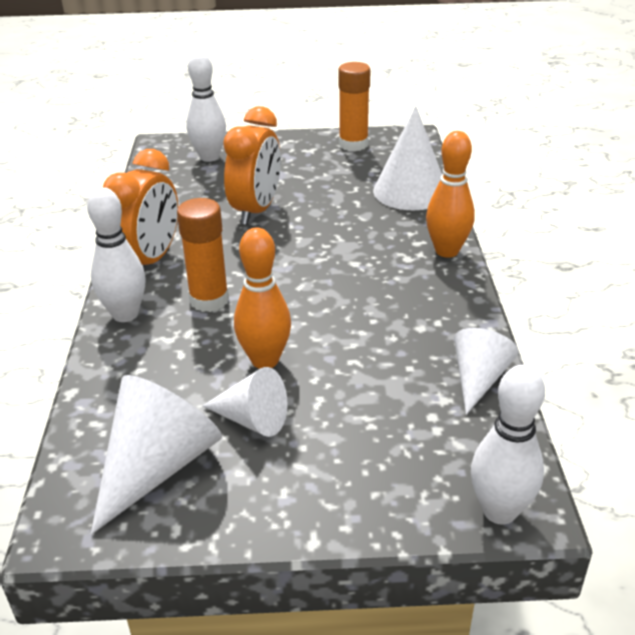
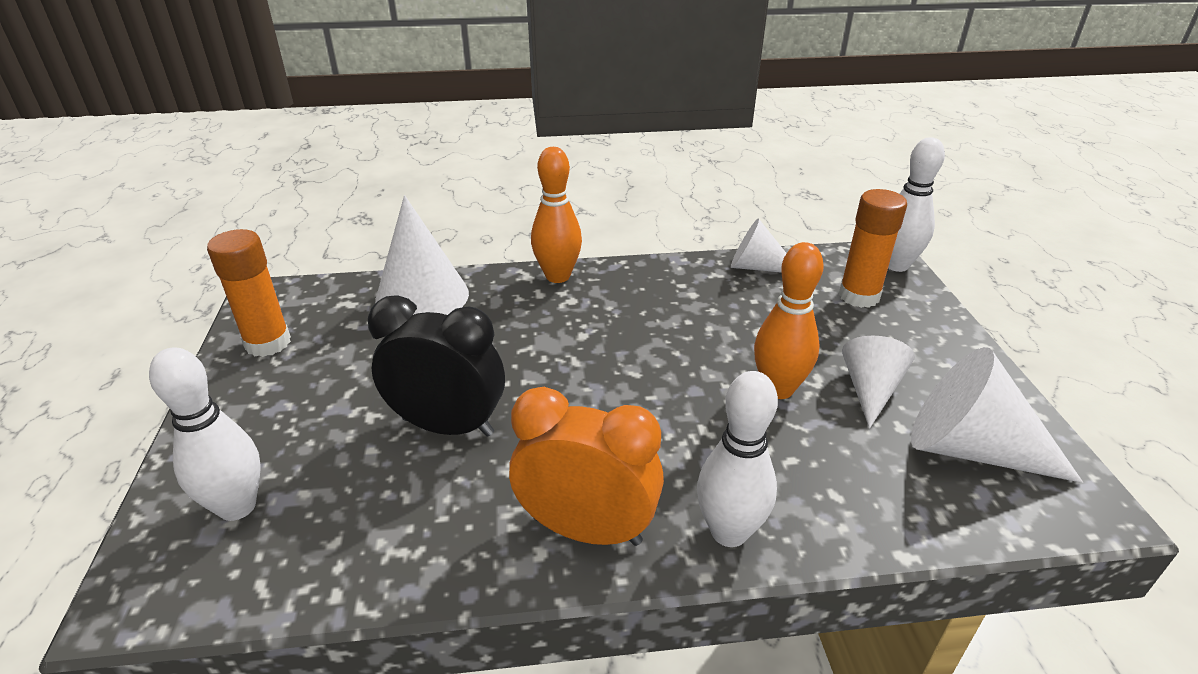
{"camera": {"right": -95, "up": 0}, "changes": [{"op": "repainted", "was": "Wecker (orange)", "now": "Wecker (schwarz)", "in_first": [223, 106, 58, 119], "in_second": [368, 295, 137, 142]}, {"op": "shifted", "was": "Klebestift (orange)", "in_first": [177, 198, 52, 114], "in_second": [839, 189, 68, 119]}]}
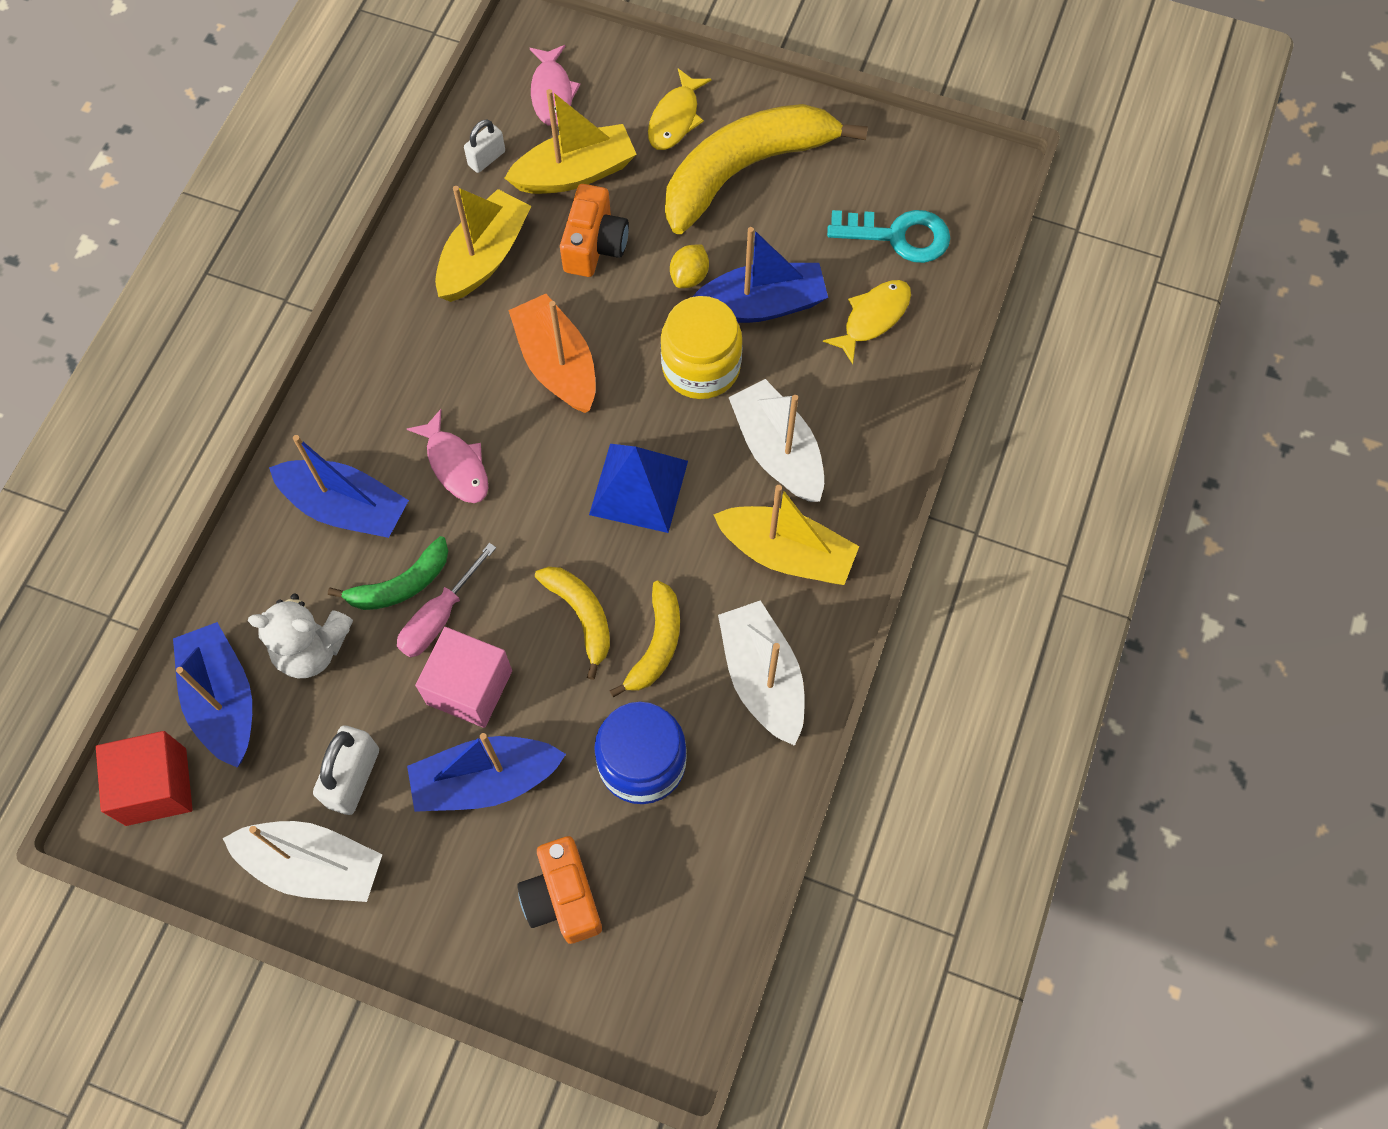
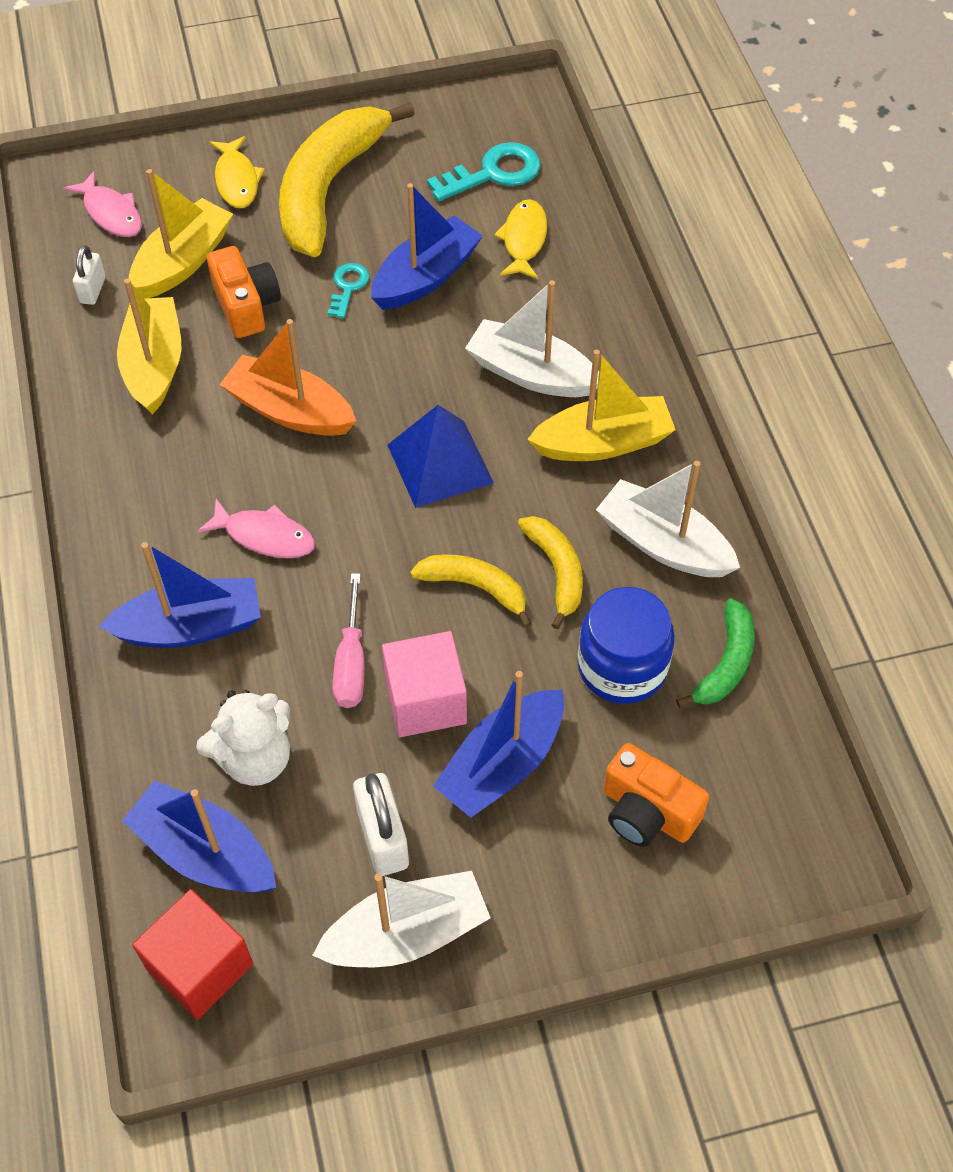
{"camera": {"right": -35, "up": -10}, "changes": [{"op": "swapped", "was": "Zitrone (gelb)", "now": "Schlüssel (türkis)", "in_first": [670, 245, 39, 43], "in_second": [328, 263, 42, 55]}, {"op": "shifted", "was": "Banane (grün)", "in_first": [328, 536, 120, 74], "in_second": [676, 598, 79, 109]}, {"op": "gone", "was": "Einmachglas (gelb)", "in_first": [660, 296, 82, 103]}]}
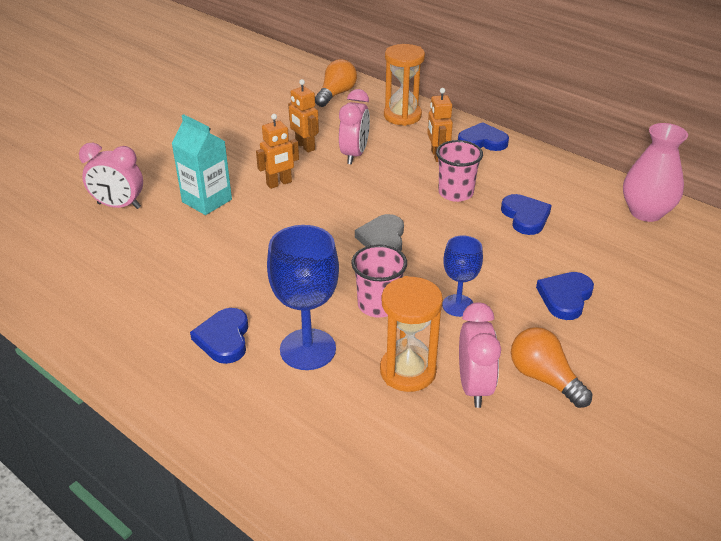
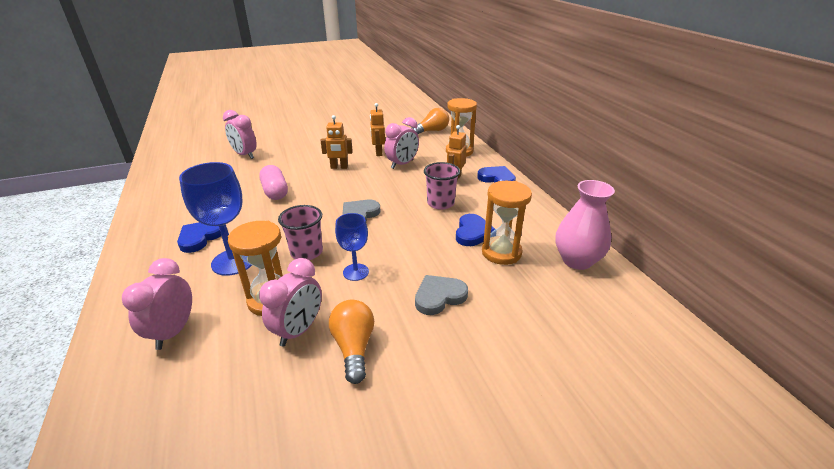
{"camera": {"right": 30, "up": -5}, "changes": [{"op": "new", "now": "Wecker (rosa)", "in_second": [122, 258, 70, 92]}, {"op": "new", "now": "Kapsel (rosa)", "in_second": [259, 165, 29, 35]}, {"op": "repainted", "was": "Herz (blau)", "now": "Herz (grau)", "in_first": [536, 272, 58, 48], "in_second": [415, 275, 53, 40]}, {"op": "new", "now": "Sanduhr (orange)", "in_second": [482, 181, 50, 84]}, {"op": "gone", "was": "Getränkekarton (türkis)", "in_first": [171, 114, 61, 101]}]}
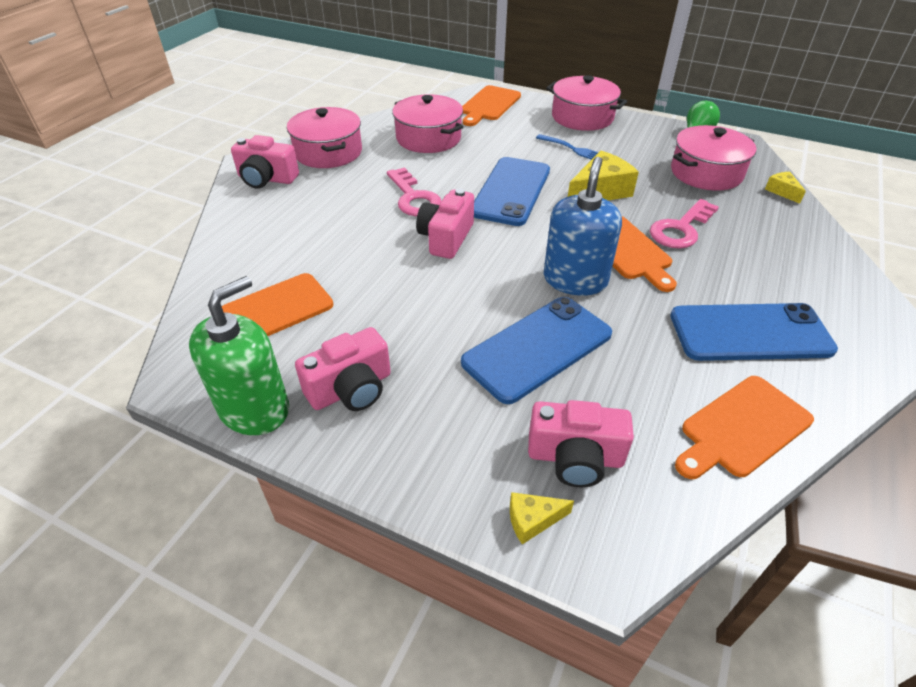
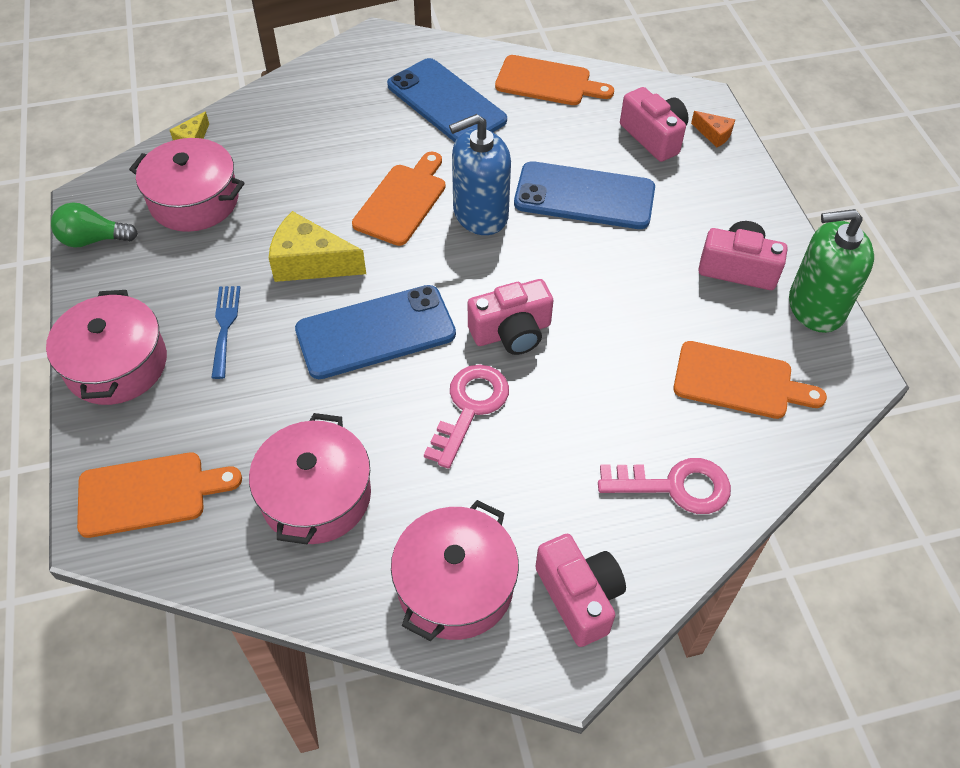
{"camera": {"right": -130, "up": 10}, "changes": [{"op": "shifted", "was": "Schlüssel (rosa)", "in_first": [650, 199, 69, 50], "in_second": [598, 458, 133, 56]}, {"op": "repainted", "was": "Käse (gelb)", "now": "Käse (orange)", "in_first": [510, 492, 64, 52], "in_second": [691, 111, 44, 36]}]}
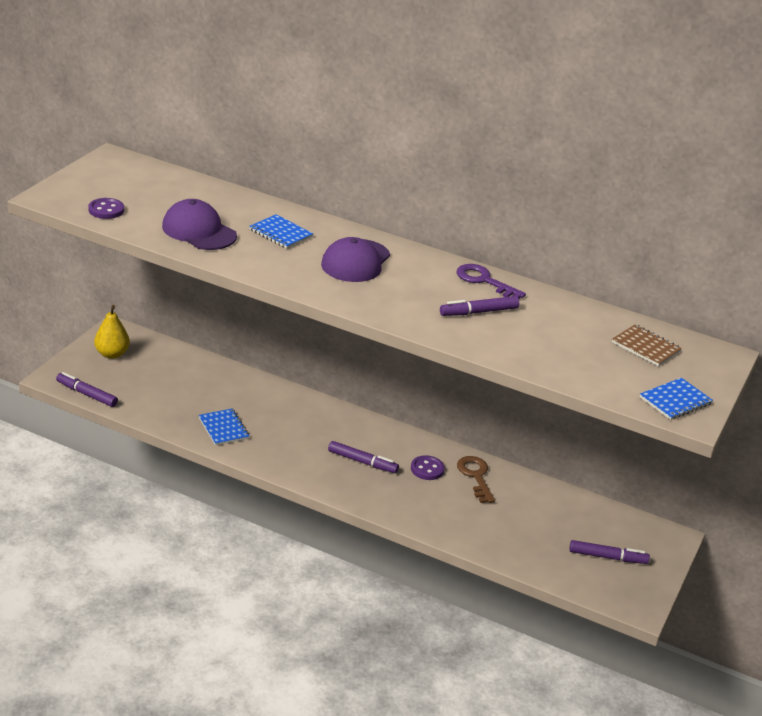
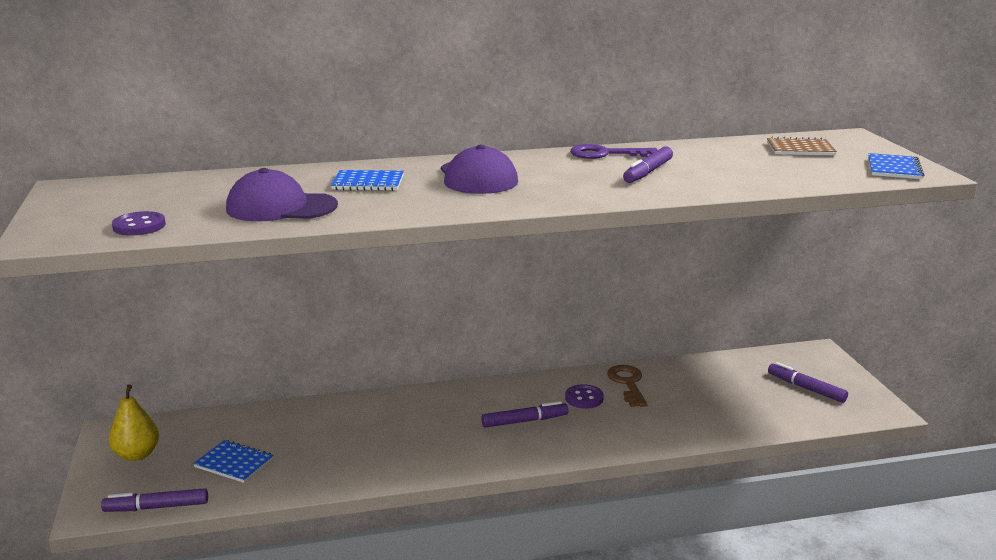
{"camera": {"right": -35, "up": -10}, "changes": [{"op": "shifted", "was": "Notizbuch (blau)", "in_first": [199, 409, 50, 37], "in_second": [193, 440, 81, 43]}, {"op": "rotated", "was": "Schlüssel (braun)", "in_first": [457, 456, 38, 47], "in_second": [607, 365, 40, 42], "clockwise": 45}, {"op": "rotated", "was": "Filzstift (lila)", "in_first": [569, 540, 81, 24], "in_second": [768, 362, 80, 41], "clockwise": -105}]}
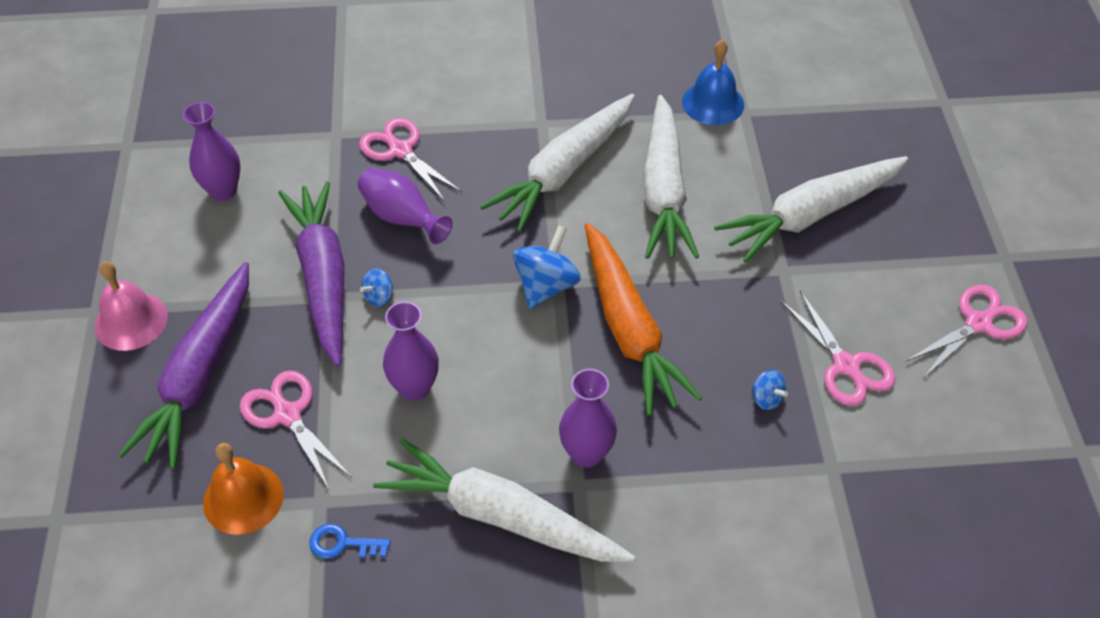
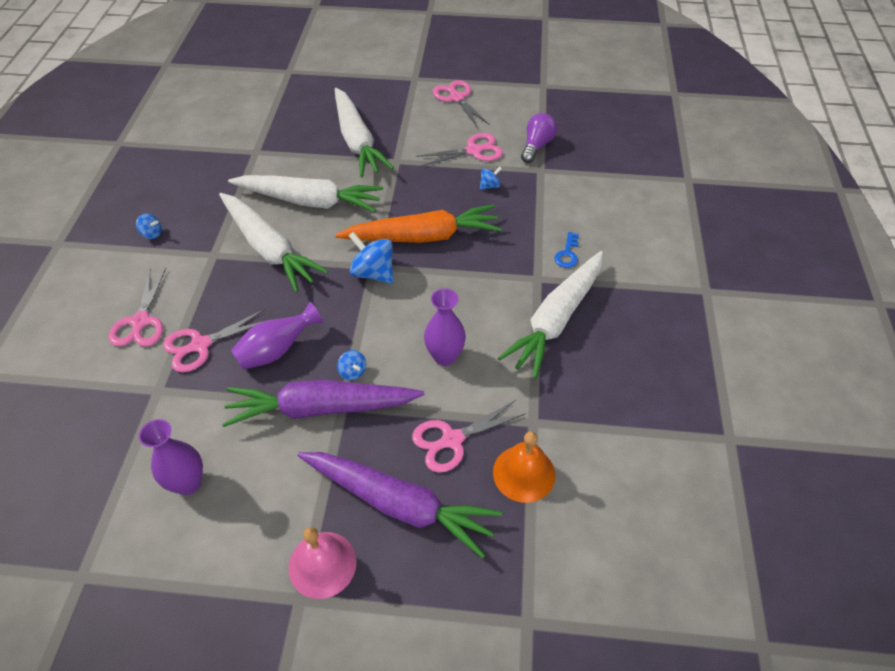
{"camera": {"right": -80, "up": 0}, "changes": [{"op": "new", "now": "Schere (rosa)", "in_second": [109, 268, 57, 79]}, {"op": "new", "now": "Kreisel (blau)", "in_second": [136, 213, 26, 26]}, {"op": "new", "now": "Glühbirne (lila)", "in_second": [521, 113, 36, 50]}, {"op": "shifted", "was": "Schlüssel (blau)", "in_first": [309, 524, 81, 35], "in_second": [554, 232, 25, 36]}, {"op": "gone", "was": "Vase (lila)", "in_first": [559, 369, 58, 99]}, {"op": "gone", "was": "Glocke (blau)", "in_first": [682, 40, 62, 85]}]}
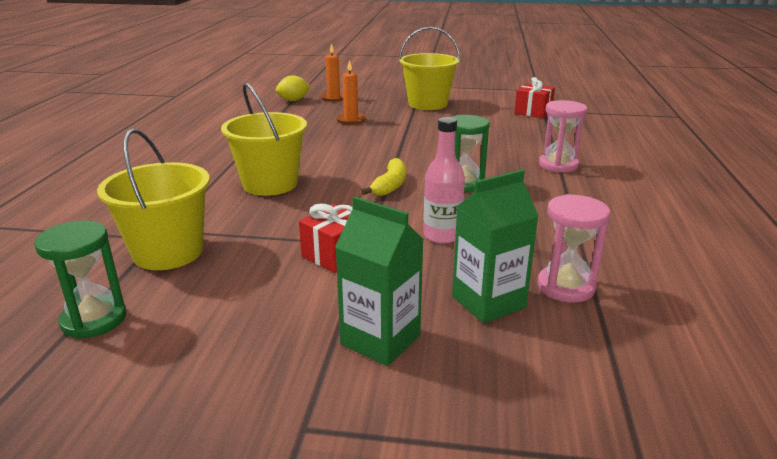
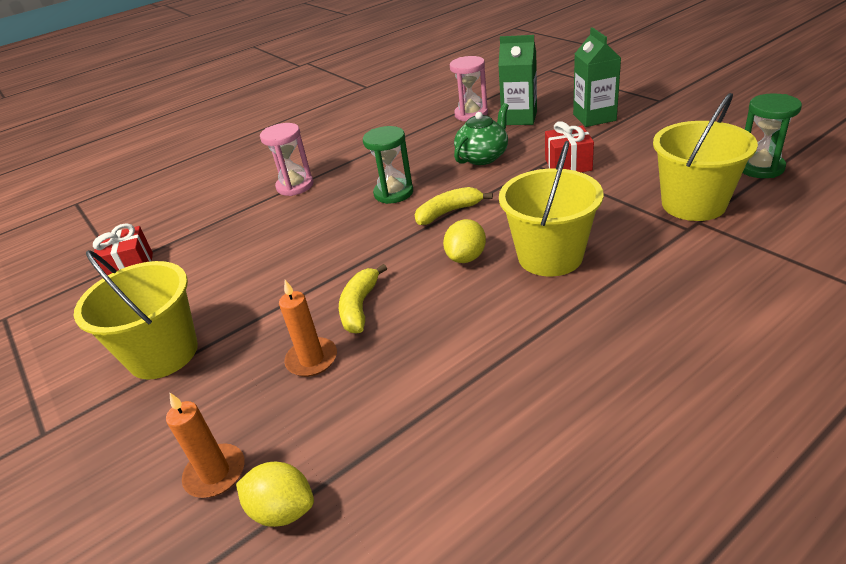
{"camera": {"right": -130, "up": 10}, "changes": [{"op": "new", "now": "Banane (gelb)", "in_second": [339, 264, 48, 70]}, {"op": "new", "now": "Zitrone (gelb)", "in_second": [443, 219, 43, 44]}, {"op": "swapped", "was": "Flasche (rosa)", "now": "Teekanne (grün)", "in_first": [423, 117, 42, 127], "in_second": [454, 103, 55, 62]}]}
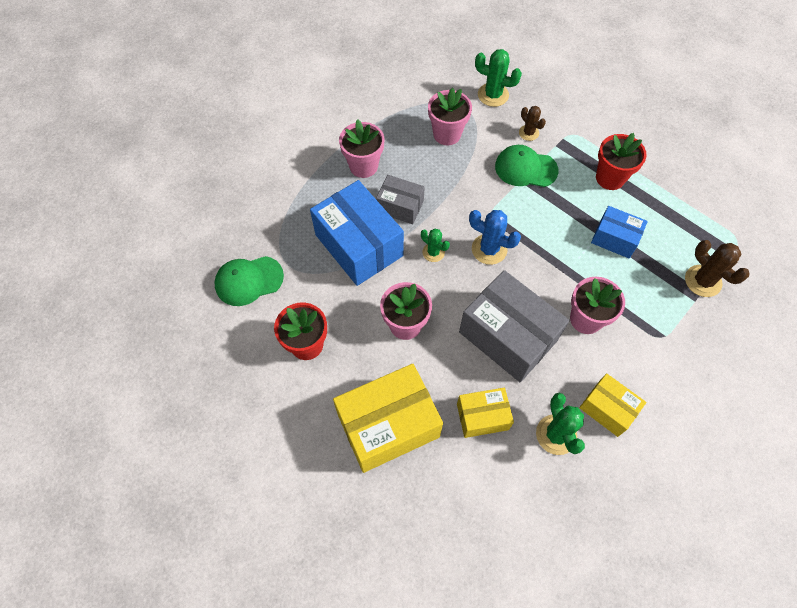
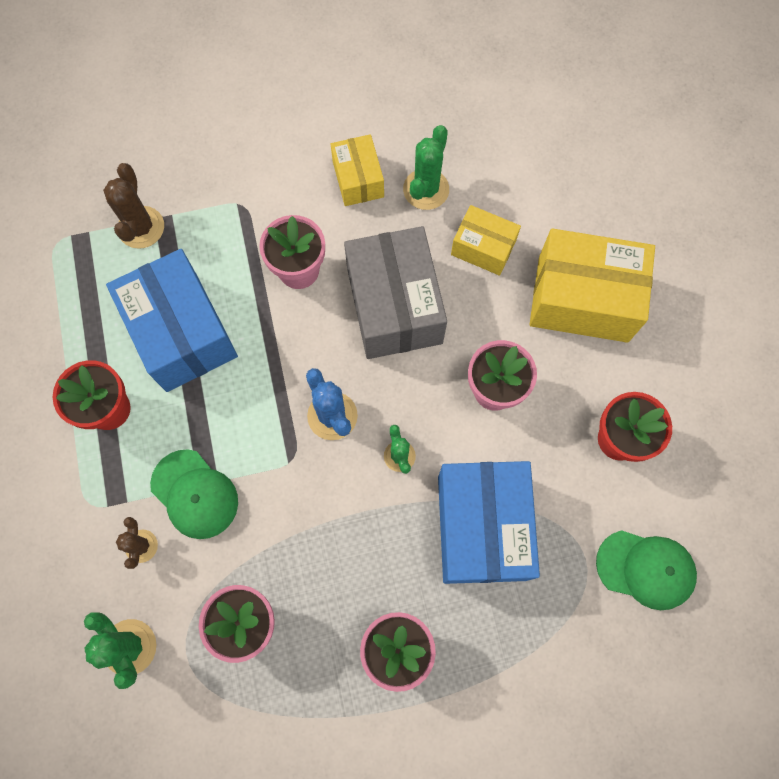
{"camera": {"right": -145, "up": 10}, "changes": [{"op": "scaled", "was": "Schachtel (blau)", "in_first": [591, 206, 57, 52], "in_second": [106, 249, 132, 143], "ratio": 1.82}, {"op": "gone", "was": "Schachtel (grau)", "in_first": [376, 175, 49, 49]}]}
